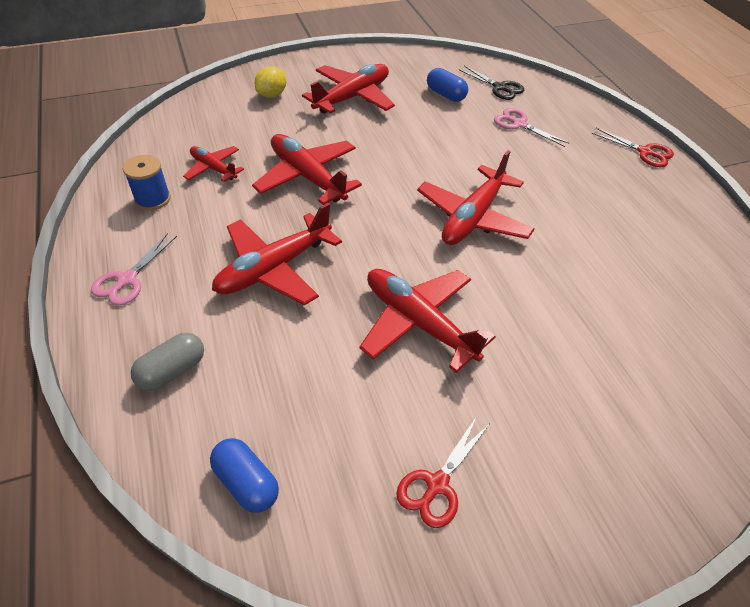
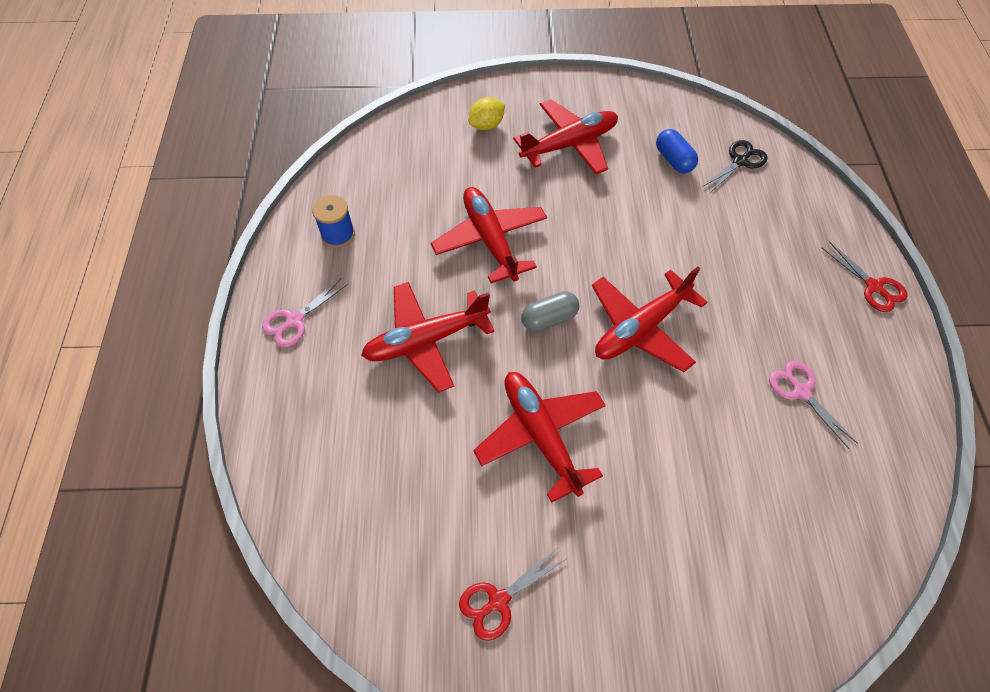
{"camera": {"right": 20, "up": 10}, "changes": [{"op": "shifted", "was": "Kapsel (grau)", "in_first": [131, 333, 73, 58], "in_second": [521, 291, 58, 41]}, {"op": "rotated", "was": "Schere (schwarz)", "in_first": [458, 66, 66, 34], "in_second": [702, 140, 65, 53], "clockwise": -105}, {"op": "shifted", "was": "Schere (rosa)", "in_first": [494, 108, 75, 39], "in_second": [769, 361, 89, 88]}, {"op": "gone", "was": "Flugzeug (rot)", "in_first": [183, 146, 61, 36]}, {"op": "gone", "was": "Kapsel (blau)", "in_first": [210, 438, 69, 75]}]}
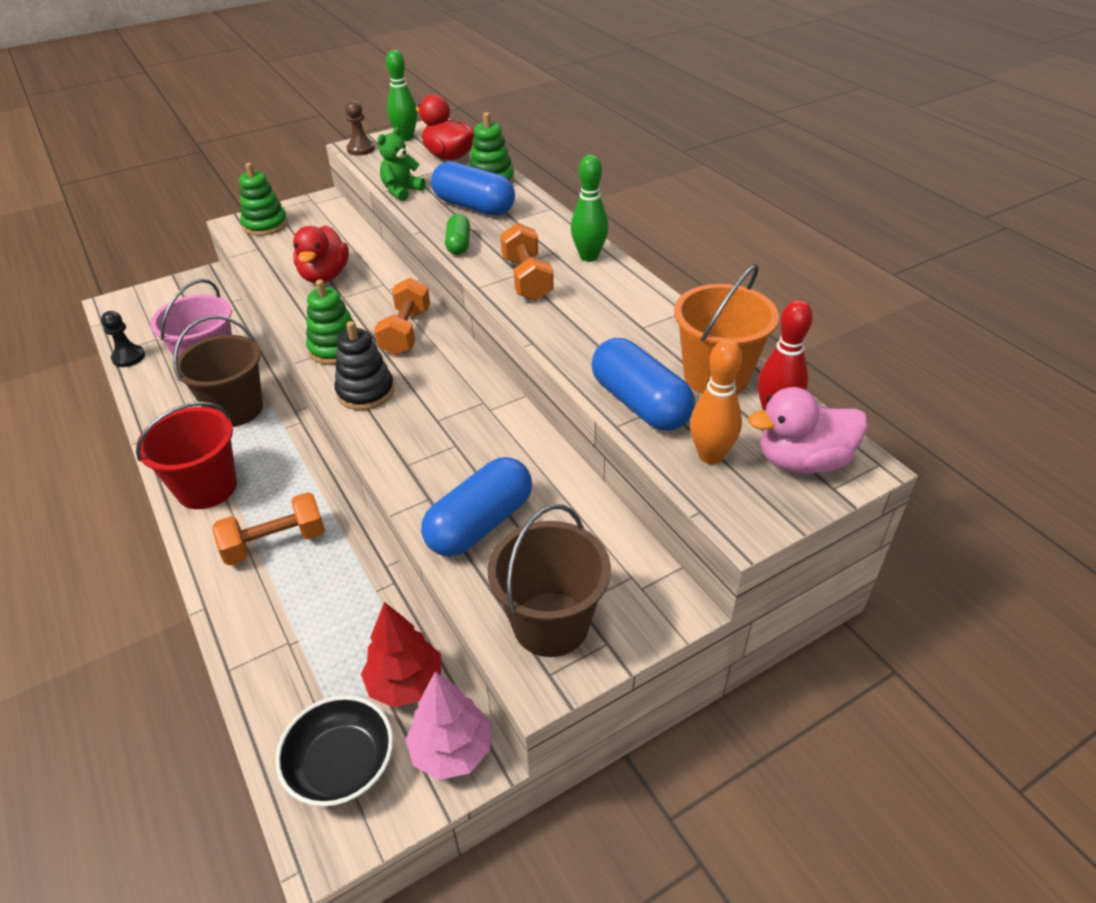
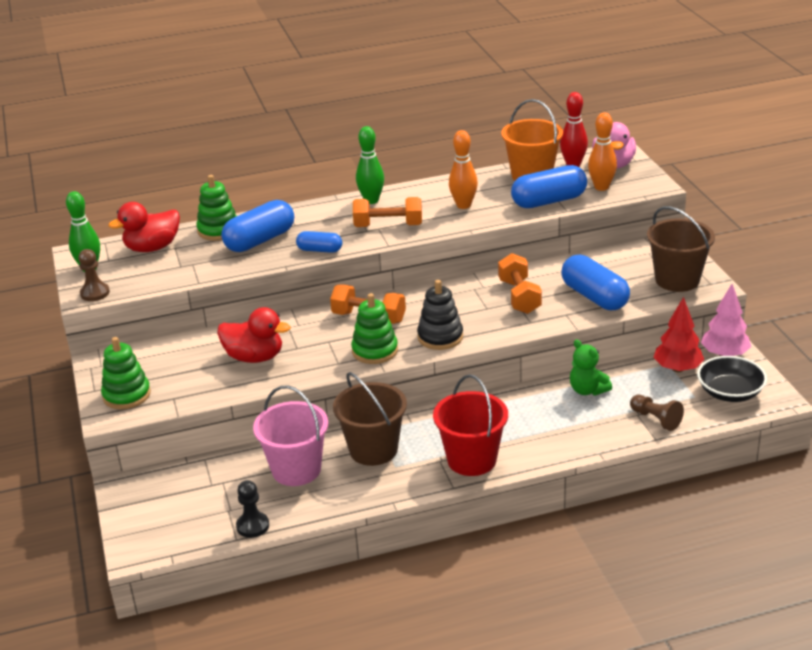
{"camera": {"right": -75, "up": -10}, "changes": [{"op": "repainted", "was": "Kapsel (grün)", "now": "Kapsel (blau)", "in_first": [445, 214, 25, 41], "in_second": [296, 231, 46, 22]}, {"op": "new", "now": "Bowlingkegel (orange)", "in_second": [449, 130, 29, 79]}, {"op": "shifted", "was": "Hantel (orange)", "in_first": [212, 492, 113, 73], "in_second": [498, 253, 44, 61]}, {"op": "shifted", "was": "Teddybär (grün)", "in_first": [377, 127, 49, 74], "in_second": [570, 340, 42, 56]}, {"op": "new", "now": "Bauer (braun)", "in_second": [630, 395, 54, 36]}]}
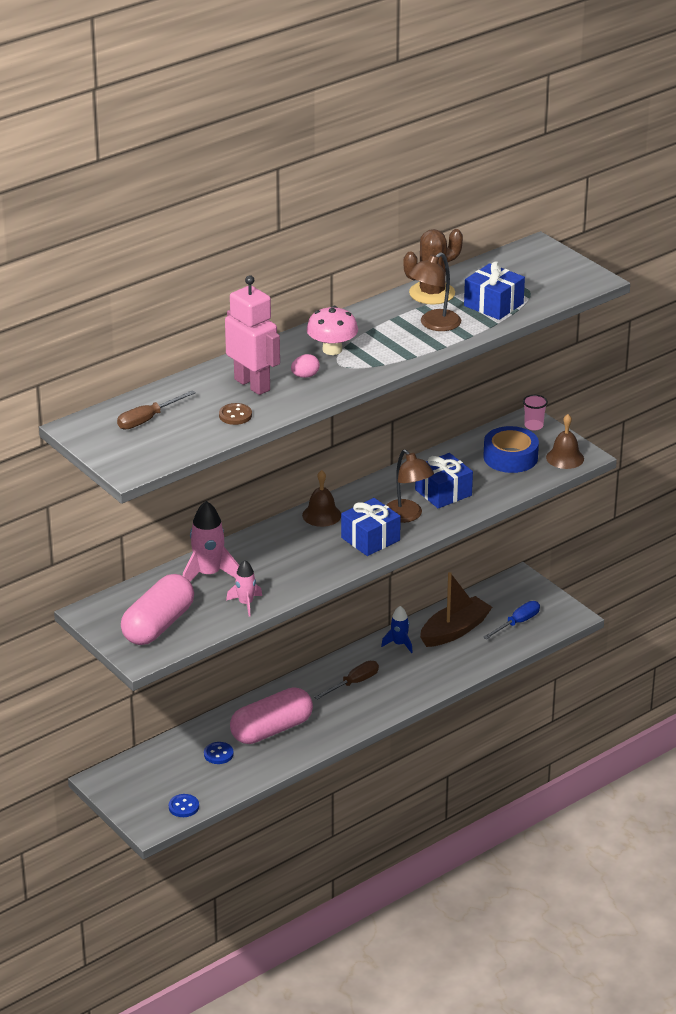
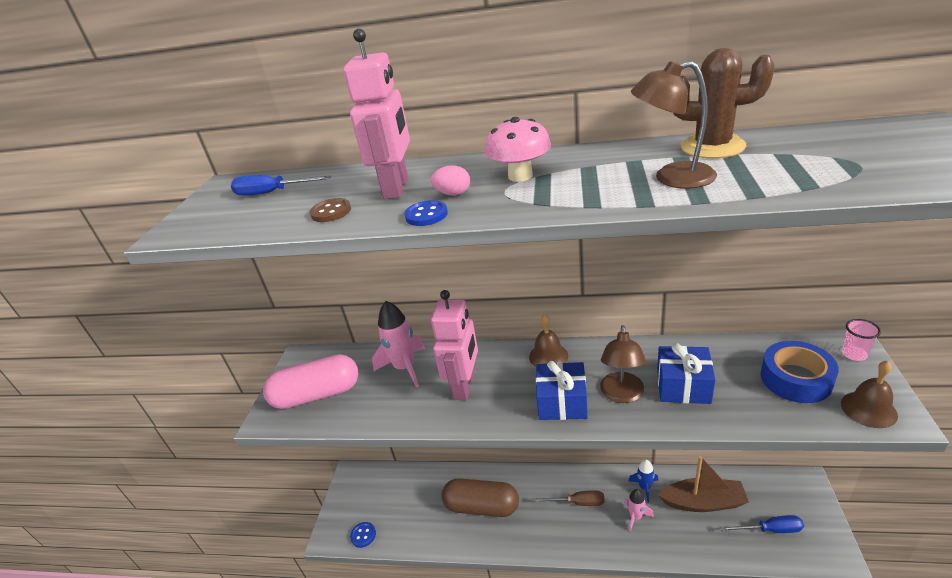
{"camera": {"right": 50, "up": 0}, "changes": [{"op": "repainted", "was": "Schraubenzieher (braun)", "now": "Schraubenzieher (blau)", "in_first": [117, 390, 79, 40], "in_second": [231, 175, 100, 21]}, {"op": "shifted", "was": "Knopf (blau)", "in_first": [204, 742, 30, 22], "in_second": [404, 200, 44, 26]}, {"op": "new", "now": "Roboter (rosa)", "in_second": [431, 290, 47, 110]}, {"op": "repainted", "was": "Kapsel (rosa)", "now": "Kapsel (braun)", "in_first": [230, 687, 83, 57], "in_second": [442, 478, 77, 39]}, {"op": "shifted", "was": "Rakete (rosa)", "in_first": [226, 560, 36, 56], "in_second": [624, 489, 30, 43]}, {"op": "gone", "was": "Geschenk (blau)", "in_first": [464, 261, 61, 59]}]}
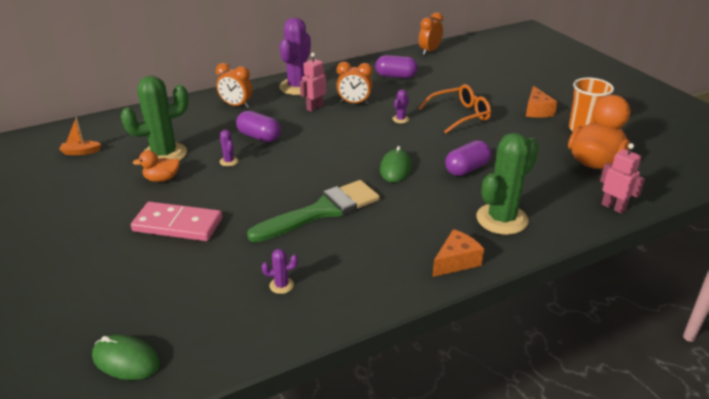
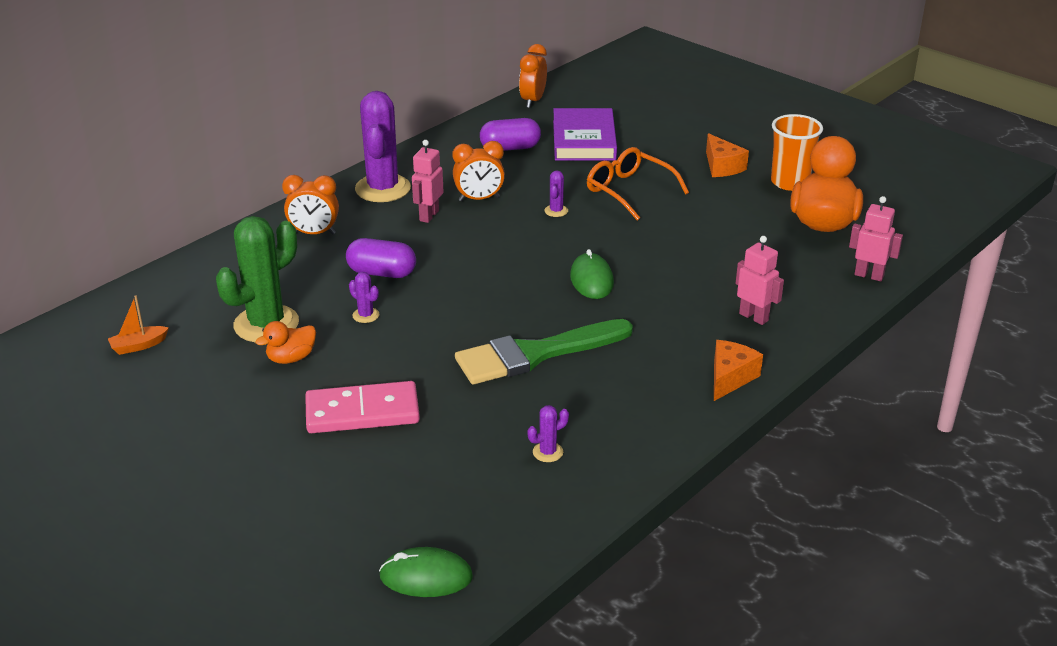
{"camera": {"right": -20, "up": 0}, "changes": [{"op": "rotated", "was": "Pinsel (grün)", "in_first": [247, 180, 133, 62], "in_second": [455, 319, 178, 65], "clockwise": -150}, {"op": "new", "now": "Buch (lila)", "in_second": [553, 108, 64, 53]}, {"op": "rotated", "was": "Brille (orange)", "in_first": [418, 84, 73, 50], "in_second": [587, 147, 102, 73], "clockwise": -90}, {"op": "swapped", "was": "Kaktus (grün)", "now": "Roboter (rosa)", "in_first": [477, 133, 62, 102], "in_second": [736, 236, 48, 89]}, {"op": "gone", "was": "Kapsel (lila)", "in_first": [445, 140, 46, 36]}]}
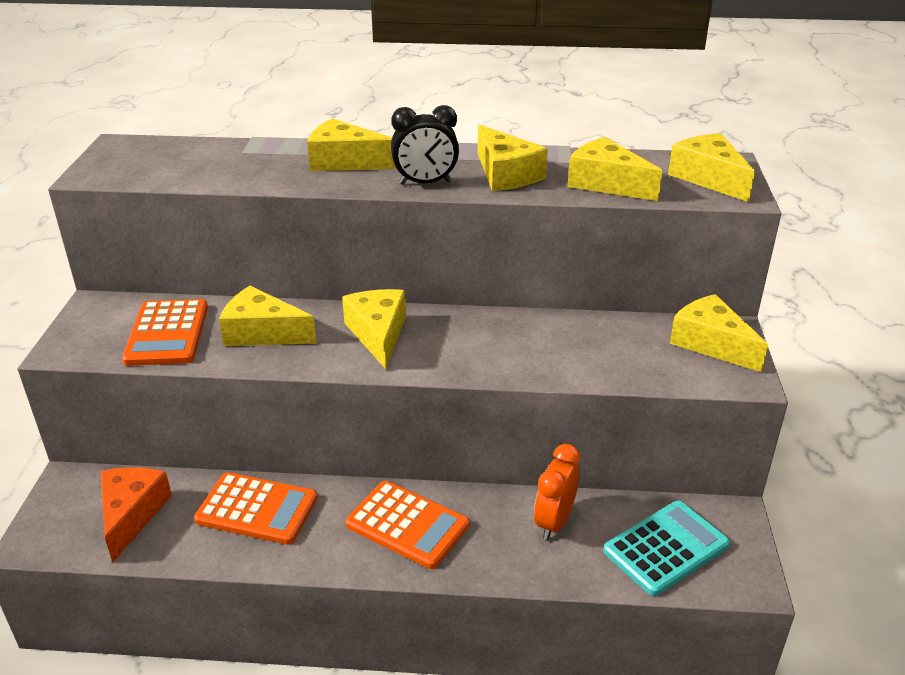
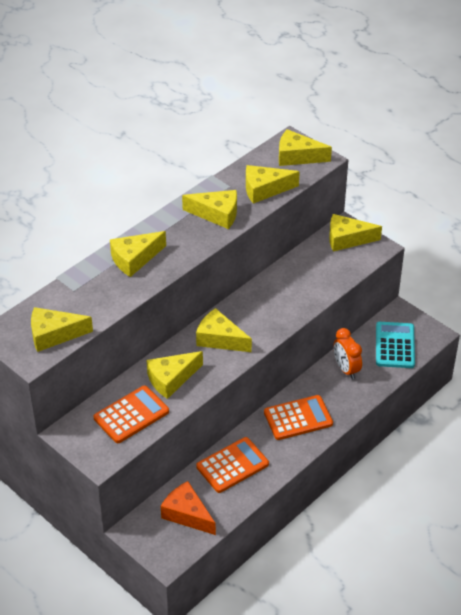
{"camera": {"right": -50, "up": 10}, "changes": [{"op": "new", "now": "Käse (gelb)", "in_second": [31, 307, 62, 45]}, {"op": "rotated", "was": "Taschenrechner (orange)", "in_first": [122, 299, 86, 67], "in_second": [94, 386, 75, 57], "clockwise": -75}, {"op": "gone", "was": "Wecker (schwarz)", "in_first": [391, 105, 68, 80]}]}
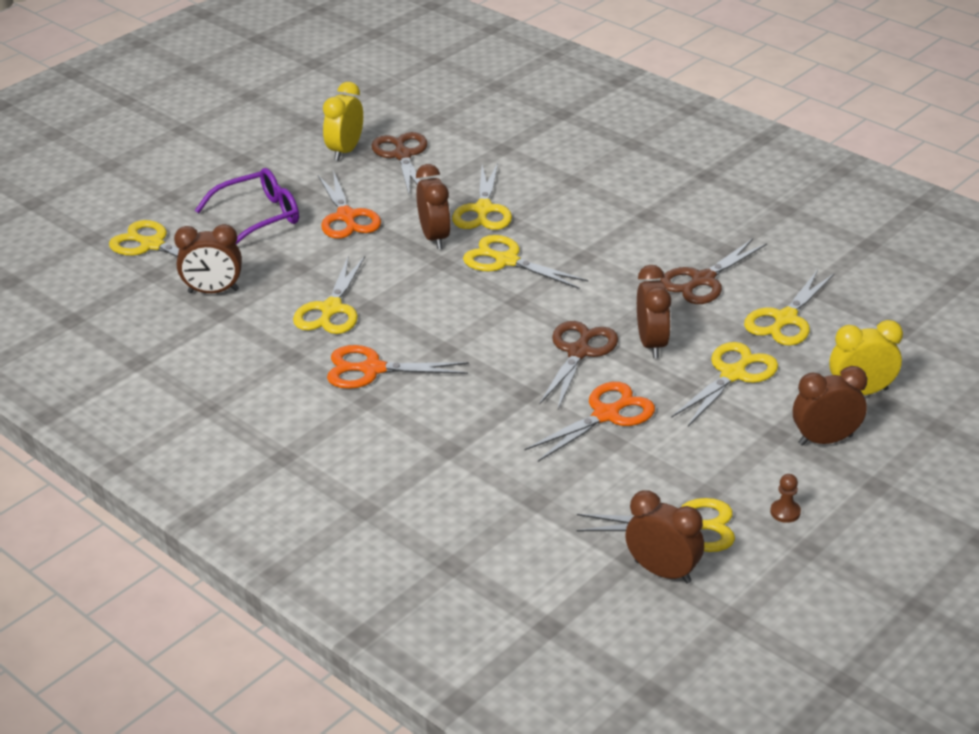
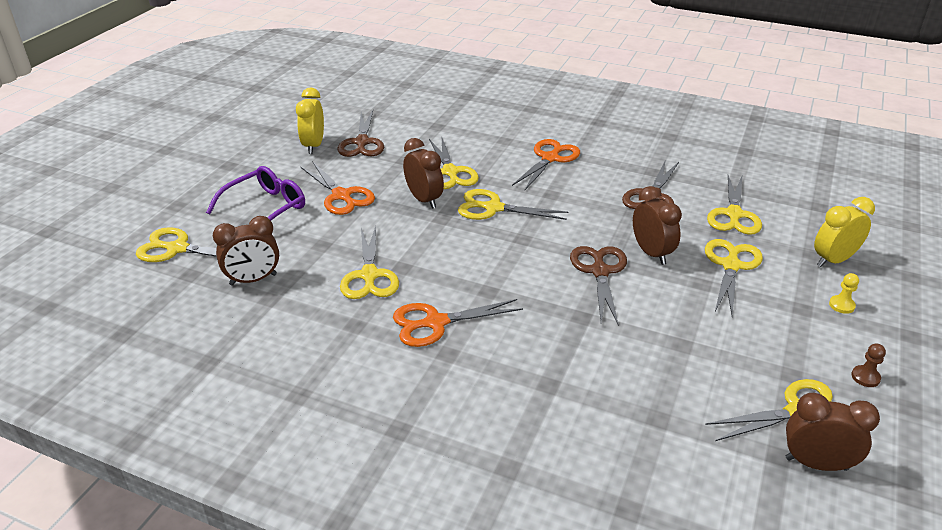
{"camera": {"right": -20, "up": 0}, "changes": [{"op": "rotated", "was": "Schere (braun)", "in_first": [372, 132, 56, 62], "in_second": [338, 110, 46, 47], "clockwise": -150}, {"op": "shifted", "was": "Schere (orange)", "in_first": [524, 382, 131, 80], "in_second": [512, 139, 68, 52]}, {"op": "swapped", "was": "Wecker (braun)", "now": "Bauer (gelb)", "in_first": [793, 366, 74, 80], "in_second": [829, 273, 30, 41]}]}
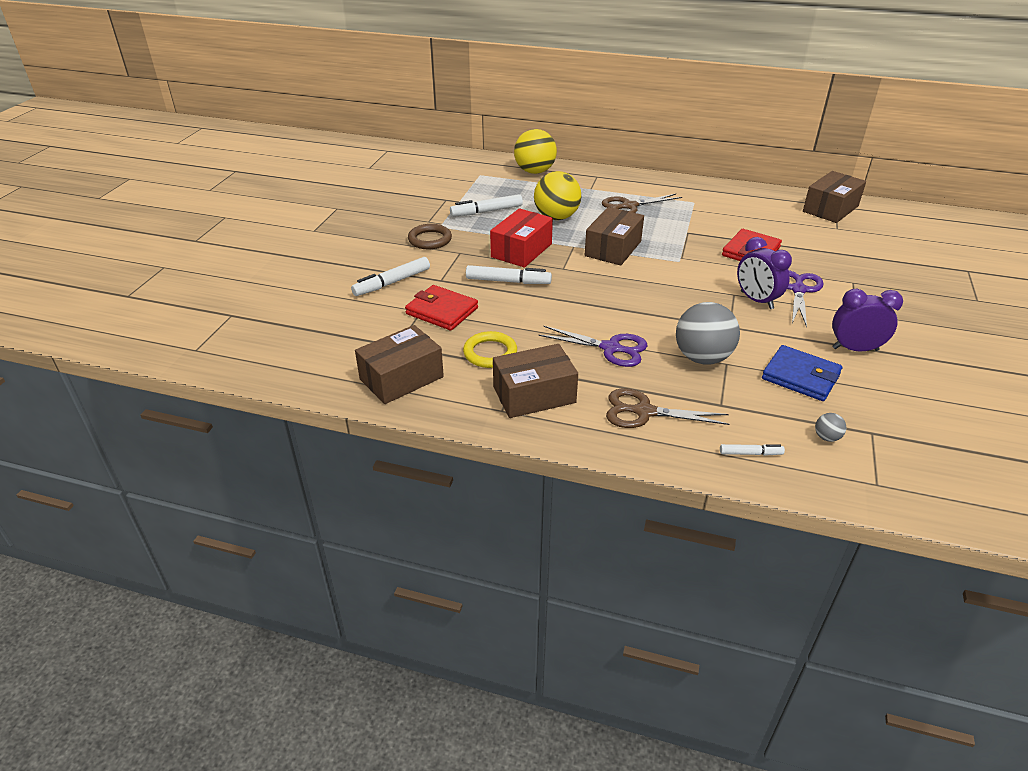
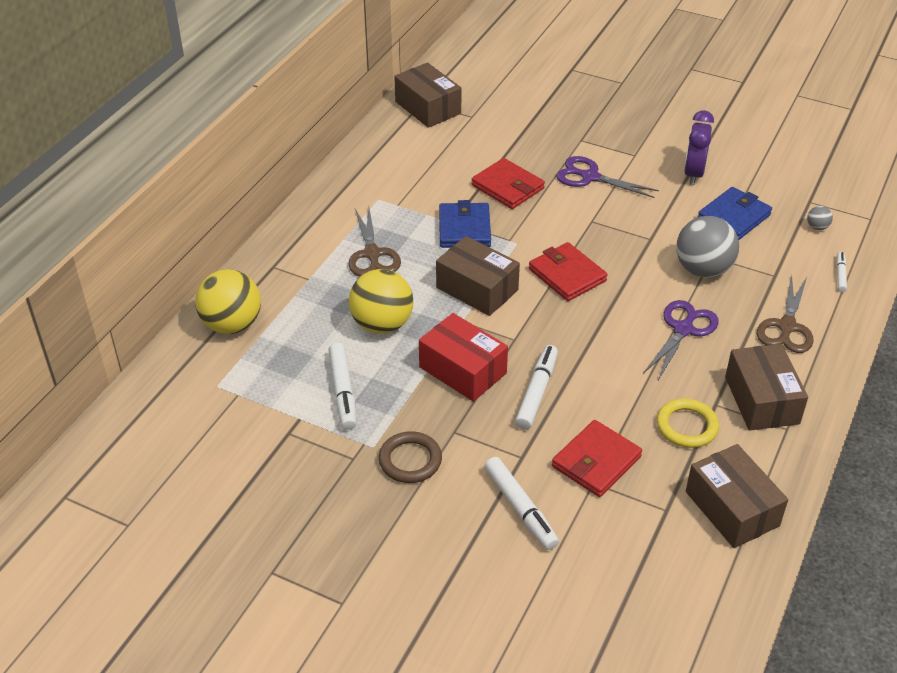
{"camera": {"right": -80, "up": 5}, "changes": [{"op": "new", "now": "Geldbörse (blau)", "in_second": [439, 200, 52, 48]}, {"op": "new", "now": "Geldbörse (rot)", "in_second": [529, 242, 79, 59]}, {"op": "gone", "was": "Wecker (lila)", "in_first": [737, 237, 55, 72]}]}
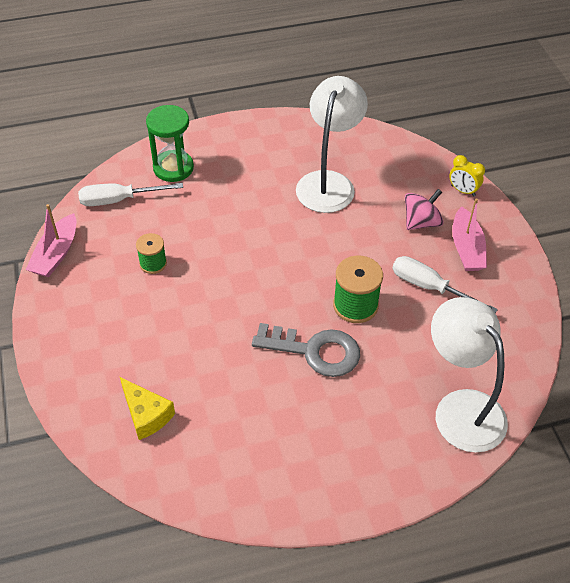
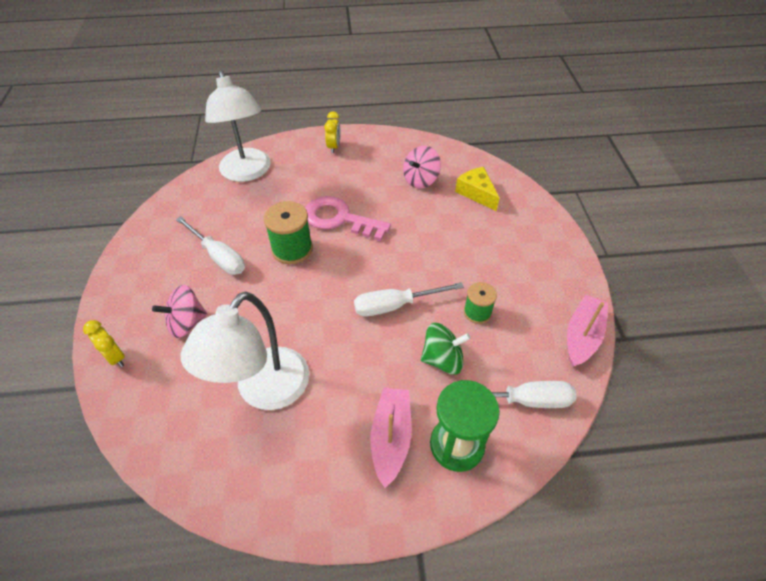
{"camera": {"right": -170, "up": 0}, "changes": [{"op": "repainted", "was": "Schlüssel (grau)", "now": "Schlüssel (rosa)", "in_first": [252, 323, 108, 54], "in_second": [305, 196, 86, 45]}, {"op": "new", "now": "Wecker (gelb)", "in_second": [324, 111, 17, 42]}, {"op": "new", "now": "Schraubenzieher (weiß)", "in_second": [354, 282, 110, 35]}, {"op": "shifted", "was": "Boot (rosa)", "in_first": [452, 198, 35, 73], "in_second": [370, 387, 42, 101]}, {"op": "new", "now": "Kreisel (rosa)", "in_second": [403, 146, 38, 42]}, {"op": "new", "now": "Kreisel (grün)", "in_second": [421, 323, 50, 51]}]}
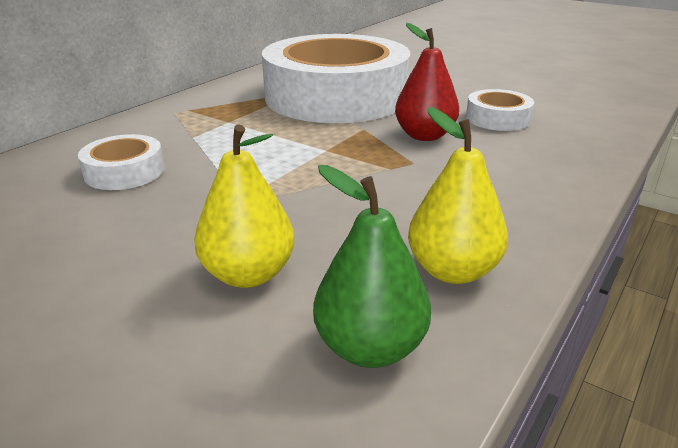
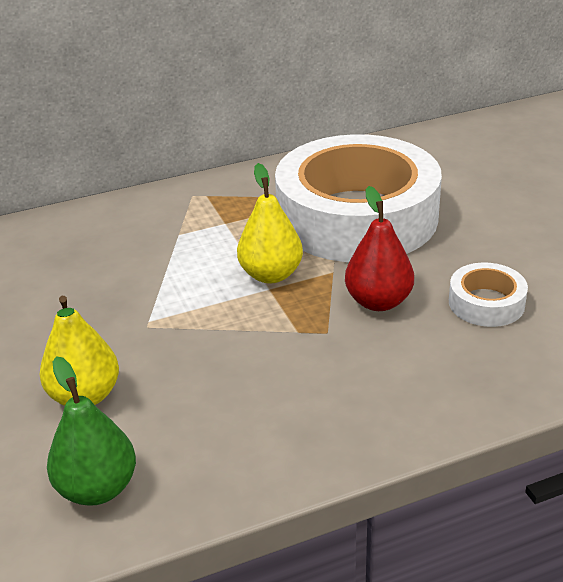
{"camera": {"right": 35, "up": 5}, "changes": [{"op": "shifted", "was": "Birne (gelb)", "in_first": [408, 107, 100, 177], "in_second": [237, 163, 66, 120]}, {"op": "gone", "was": "Klebeband (weiß)", "in_first": [78, 134, 86, 56]}]}
